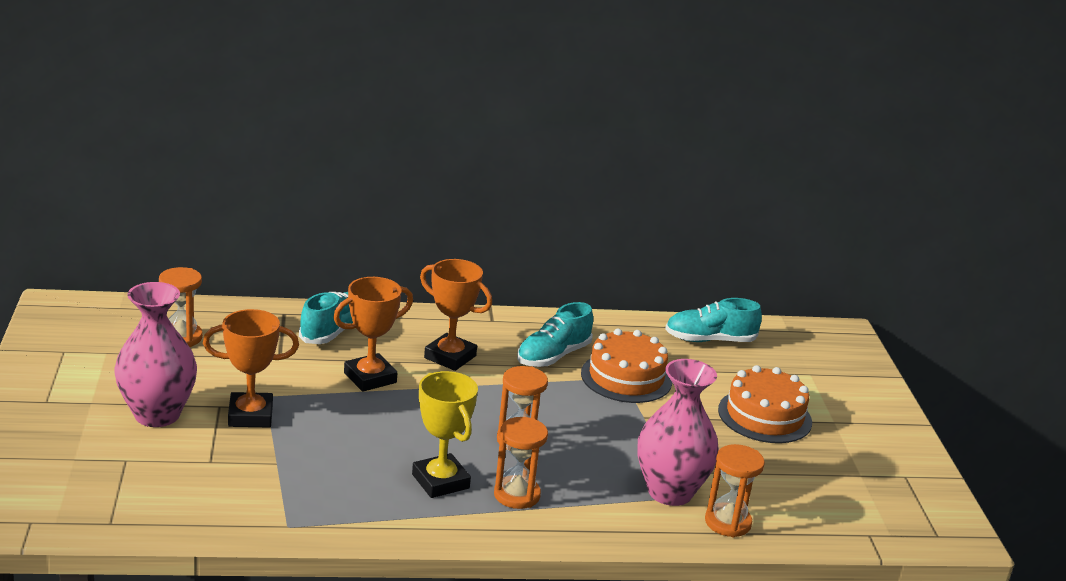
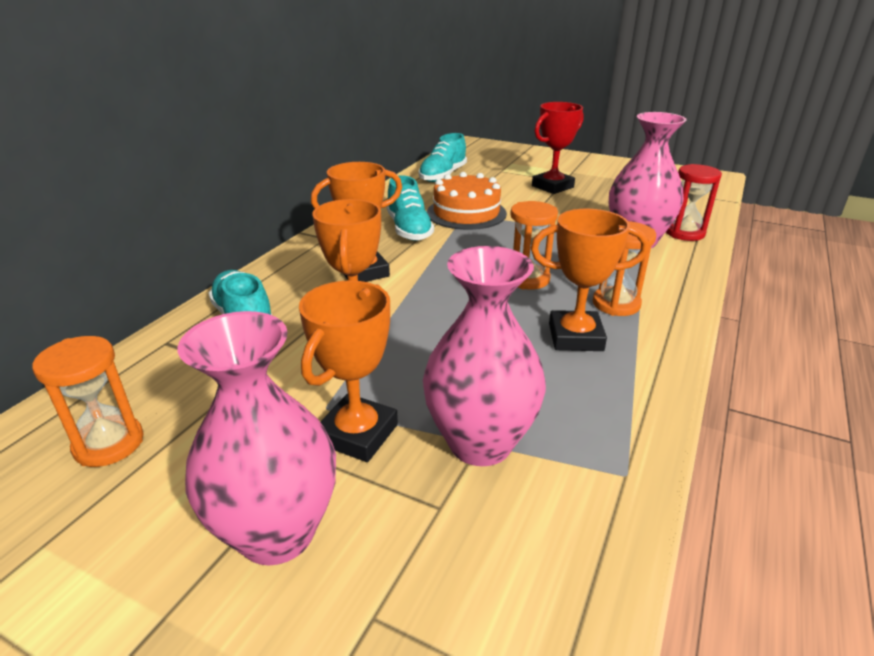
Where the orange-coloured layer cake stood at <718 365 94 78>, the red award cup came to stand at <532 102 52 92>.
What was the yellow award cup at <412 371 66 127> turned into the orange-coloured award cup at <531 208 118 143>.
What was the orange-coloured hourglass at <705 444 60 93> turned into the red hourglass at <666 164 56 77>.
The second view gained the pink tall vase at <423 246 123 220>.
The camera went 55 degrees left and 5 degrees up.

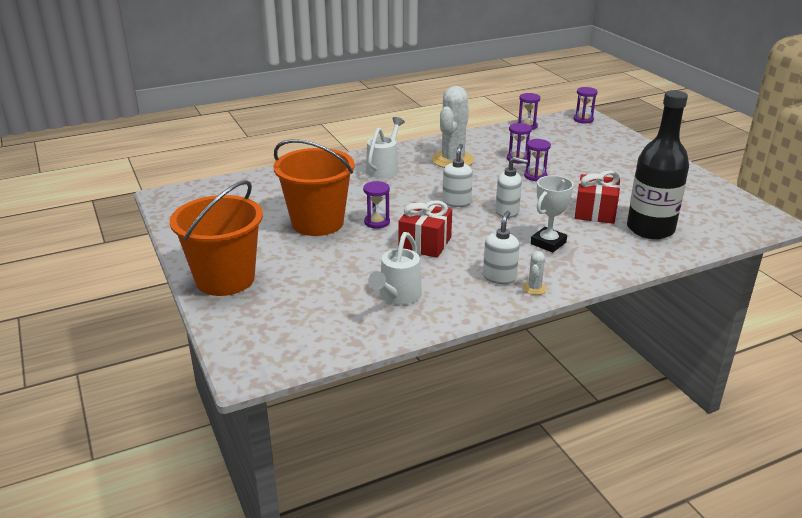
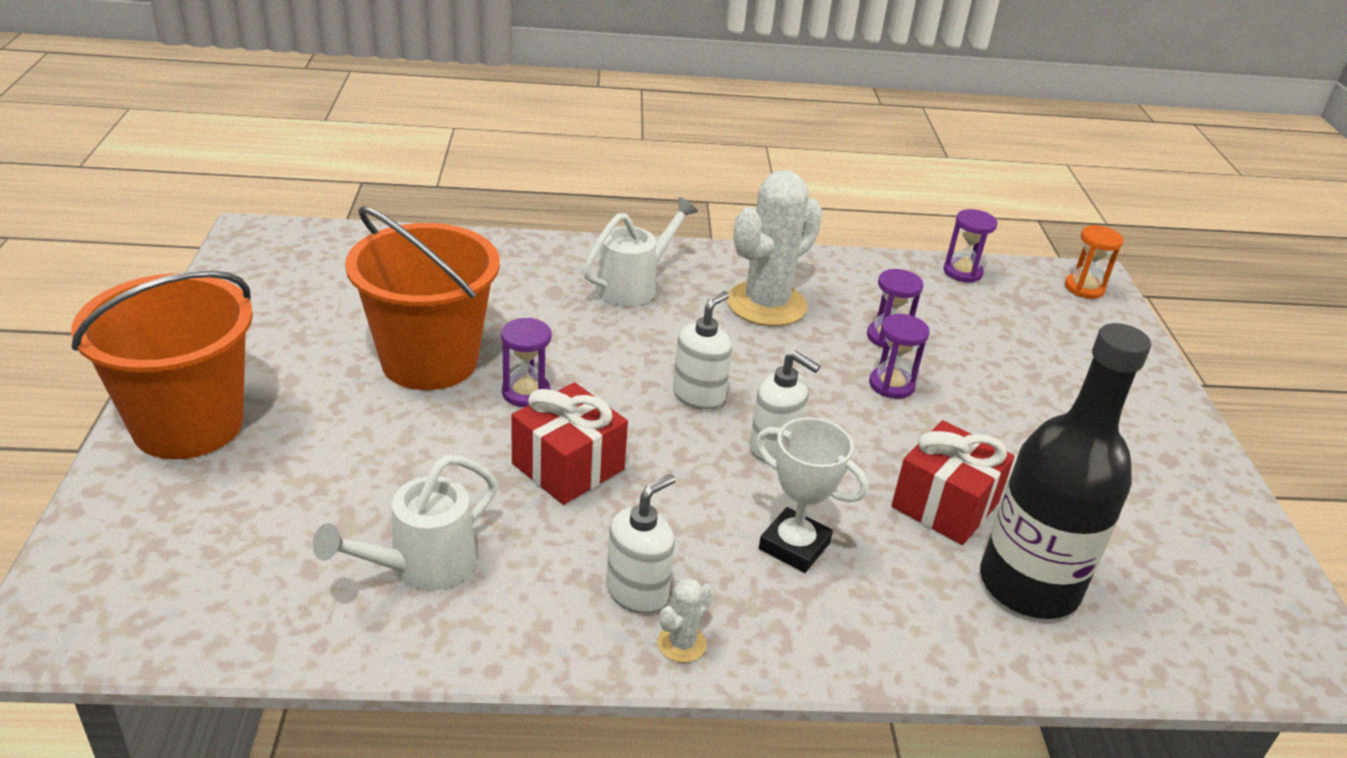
What was the purple hourglass at <574 87 24 37> turned into the orange-coloured hourglass at <1065 225 59 74>.
The white award cup at <531 176 43 77> ended up facing another way, 60 degrees clockwise from before.
The camera went 20 degrees right and 5 degrees up.

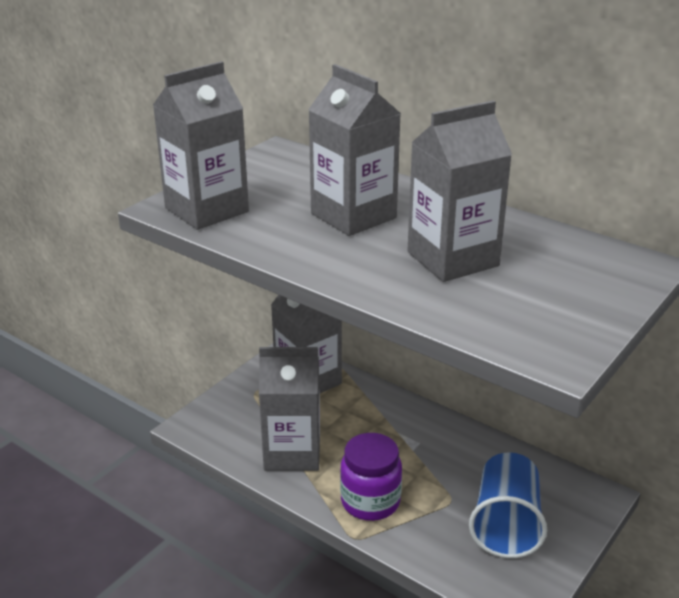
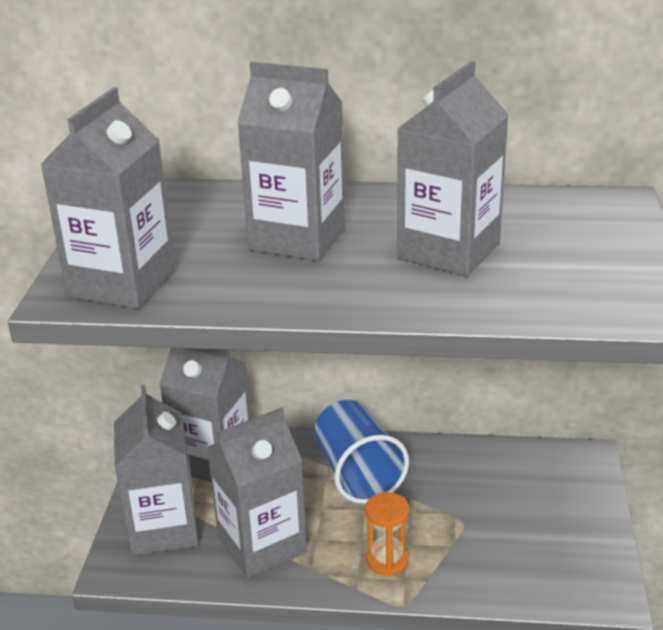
Where the purple preserve jar stood at <340 433 62 88>, the orange-coloured hourglass came to stand at <365 492 44 84>.
The cobalt tumbler ended up elsewhere, having gone from <469 452 78 106> to <315 400 94 104>.
The second view gained the grey carton at <114 385 84 171>.
The camera went 30 degrees left and 0 degrees up.

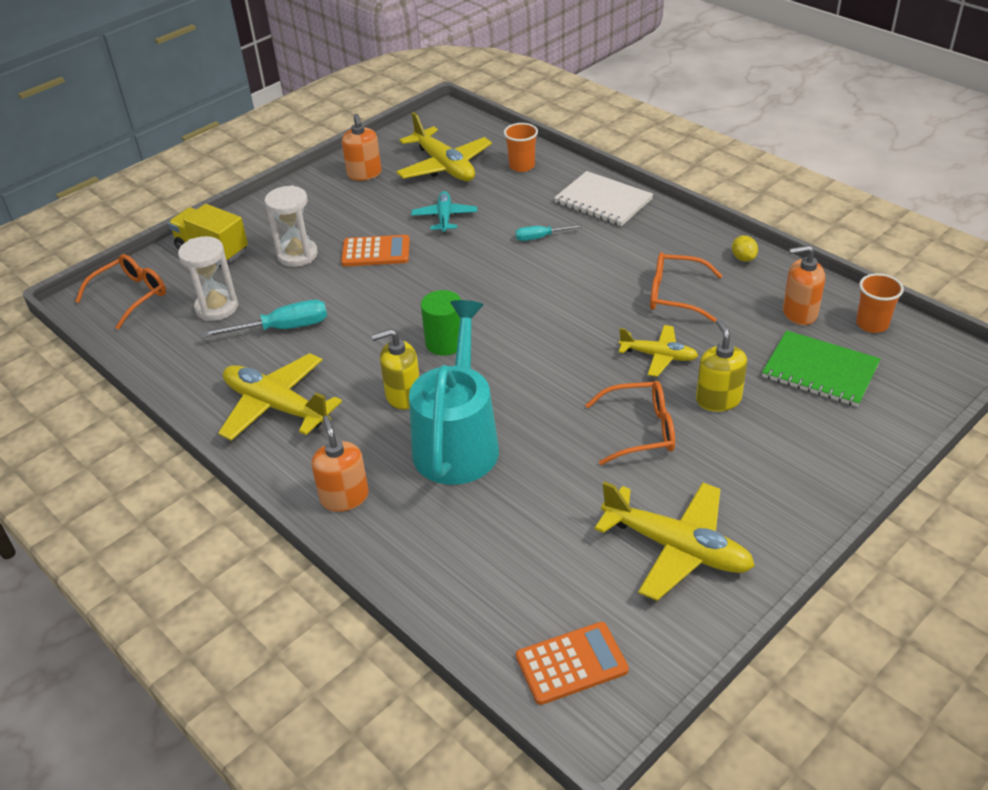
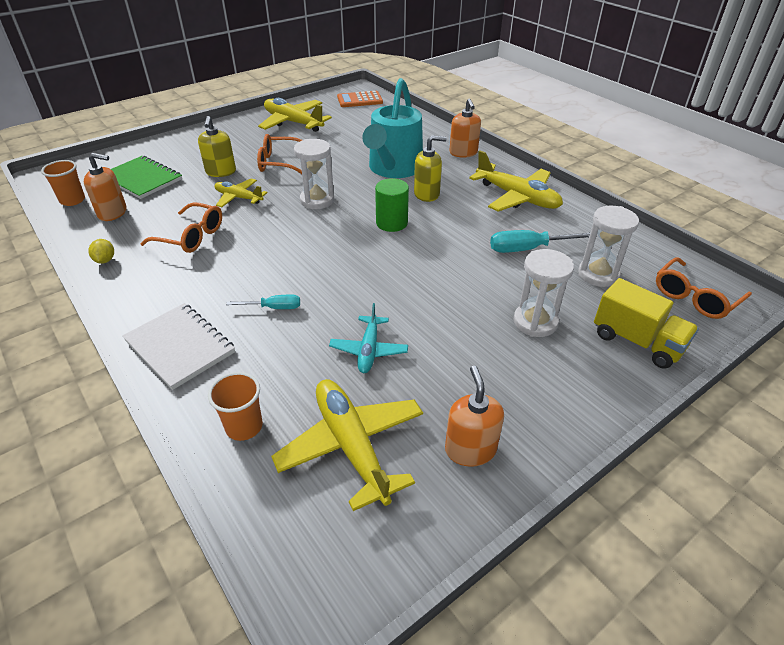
The second view lost the orange-coloured pocket calculator at <341 235 69 31>.
The second view gained the white hourglass at <294 139 40 70>.
The camera went 175 degrees left and 0 degrees up.

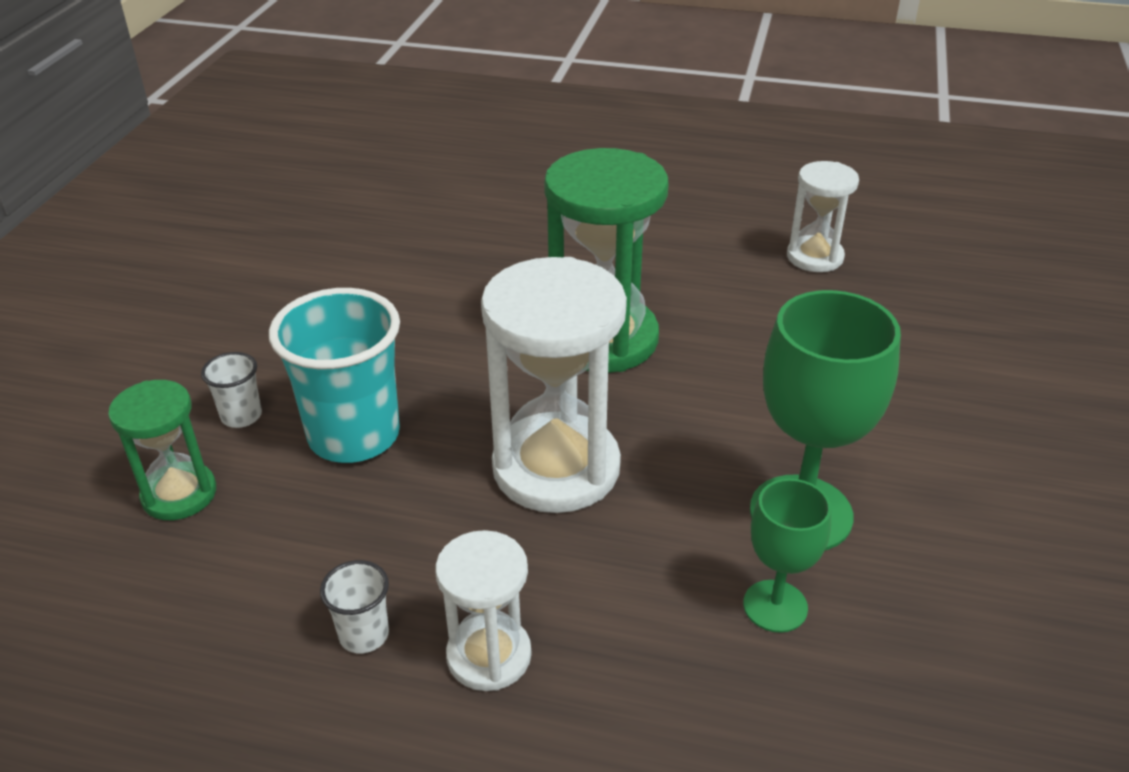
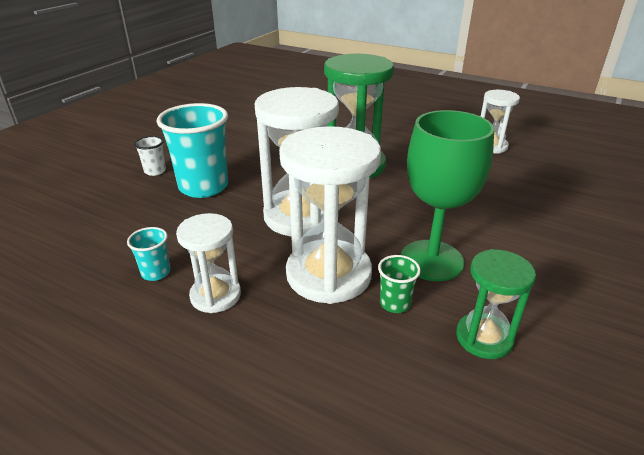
The green hourglass ended up elsewhere, having gone from <108 380 108 140> to <456 249 80 110>.
Where the green goblet stood at <743 479 88 154>, the green tumbler came to stand at <378 255 43 58>.
What was the white tumbler at <320 560 69 93> turned into the teal tumbler at <127 227 44 54>.
The second view gained the white hourglass at <279 126 102 178>.
The camera went 15 degrees right and 5 degrees down.

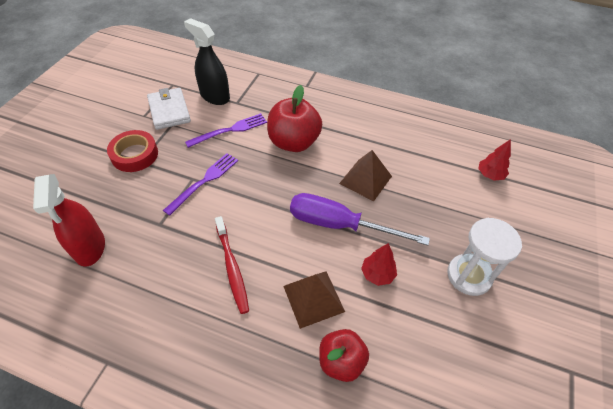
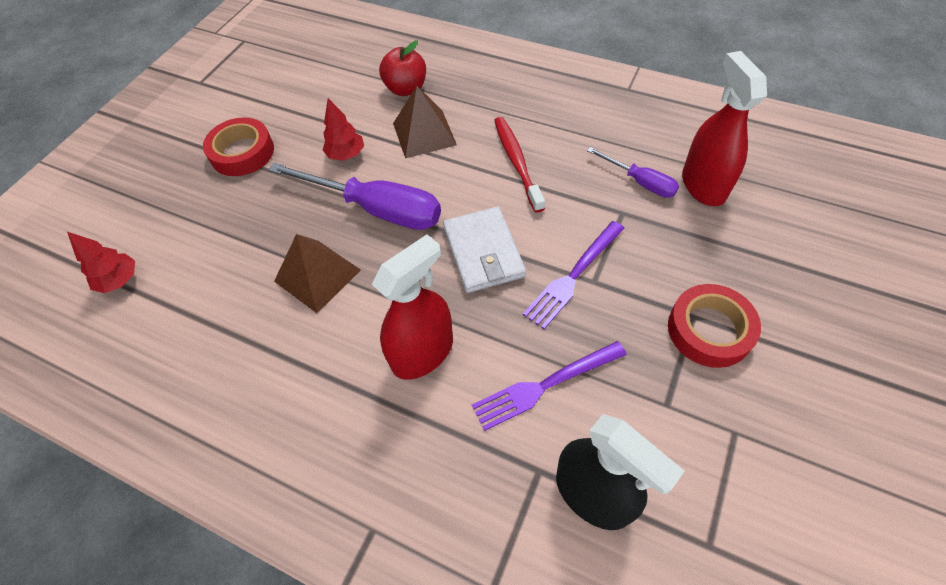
Where the red apple fruit stood at <267 85 55 67>, the red spray bottle came to stand at <372 234 81 146>.
The white billfold ended up elsewhere, having gone from <147 88 44 42> to <443 207 83 86>.
Where the white hourglass stood at <447 218 75 78>, the red sticky tape came to stand at <203 117 71 59>.
The second view gained the purple screwdriver at <587 147 92 51>.
The camera went 170 degrees left and 5 degrees up.

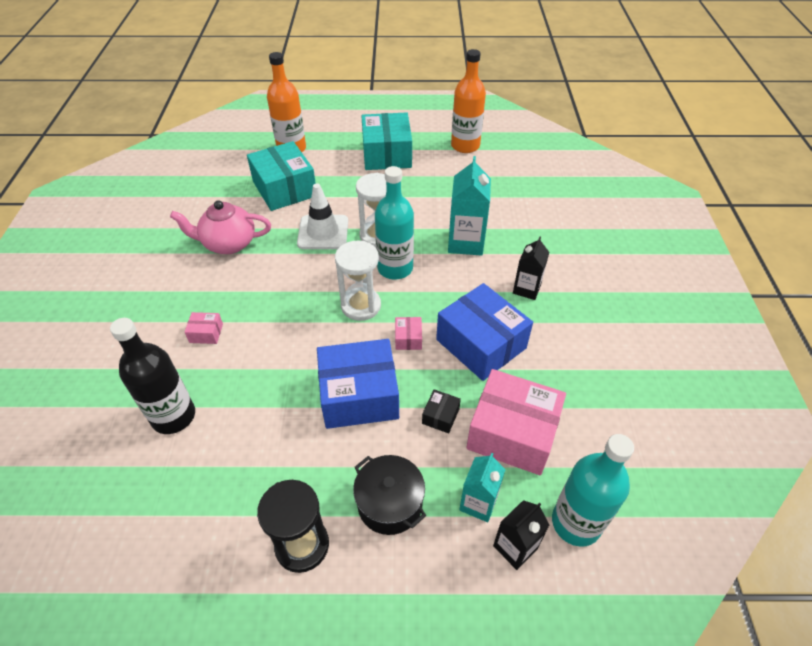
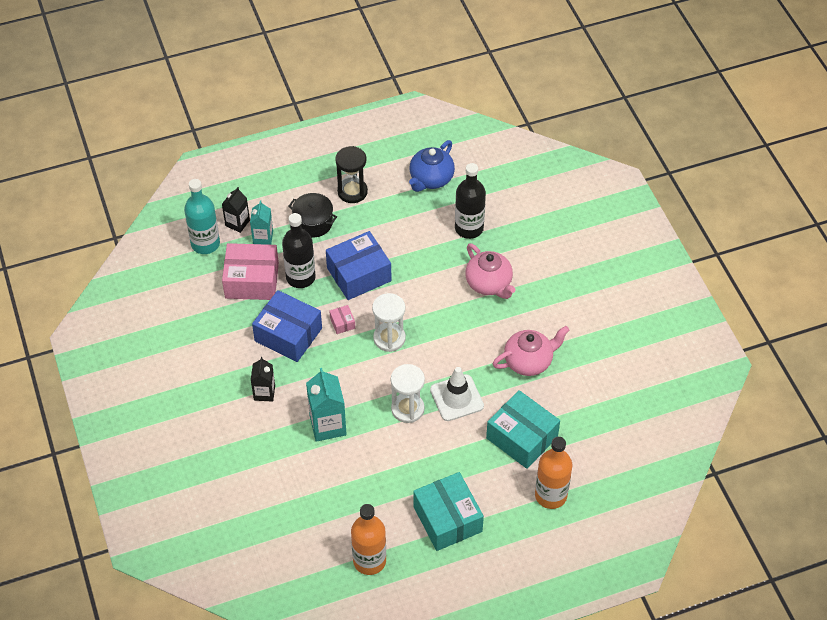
The second view lost the teal drink bottle at <375 166 39 113>.
Where the pink box stood at <185 312 38 32>, the pink tea pot came to stand at <465 243 50 56>.
Where the ebony box stood at <422 389 39 44>, the ebony drink bottle came to stand at <282 213 34 75>.
The second view gained the cobalt tea pot at <409 140 46 52>.
The camera went 160 degrees right and 5 degrees up.

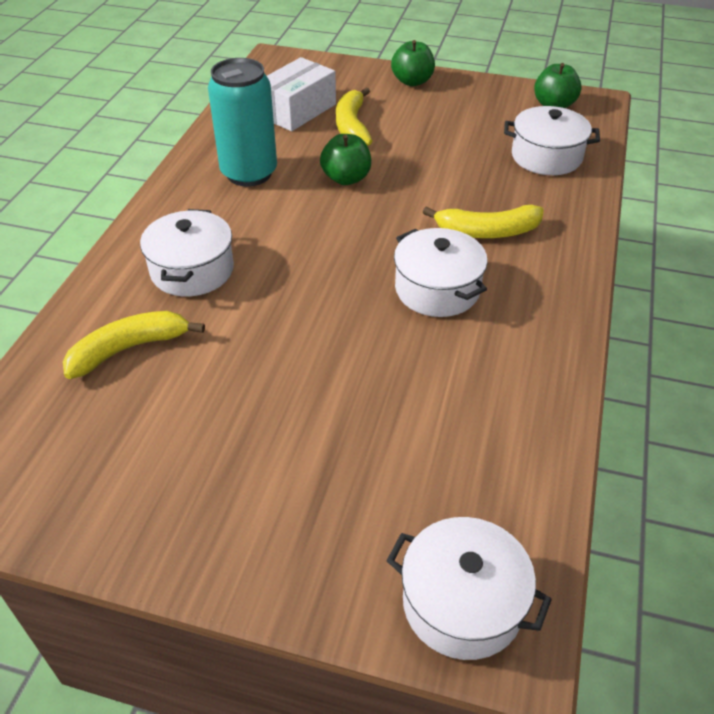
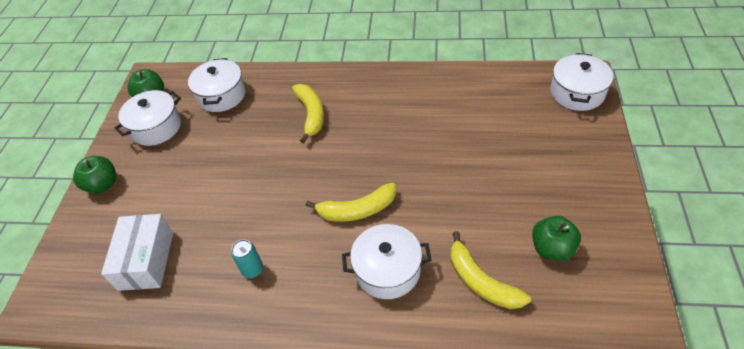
The white box at <267 57 69 74> ended up facing another way, 60 degrees clockwise from before.
The size of the teal can at <208 58 69 128> changed by a factor of 0.45.
The yellow banana fruit ended up elsewhere, having gone from <336 87 36 59> to <306 183 90 39>.
The green apple fruit ended up elsewhere, having gone from <320 134 51 51> to <532 216 49 45>.
The white cooking pot ended up elsewhere, having gone from <394 228 94 89> to <114 90 67 56>.
The camera went 95 degrees left and 5 degrees up.

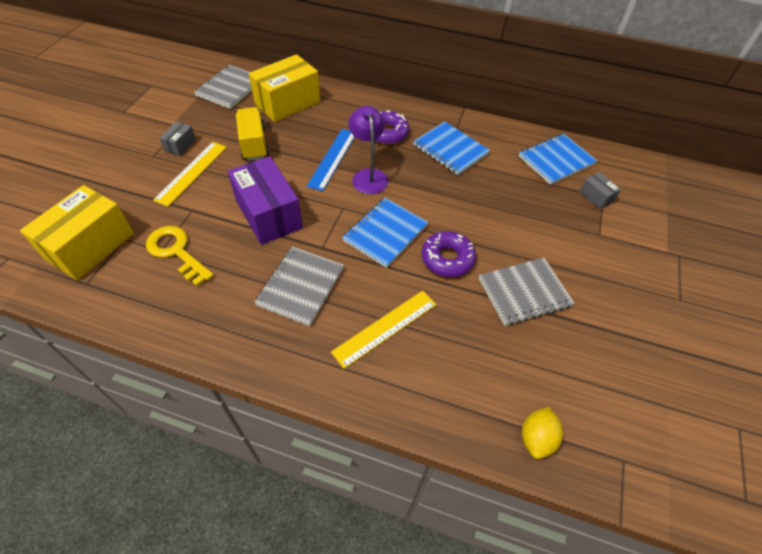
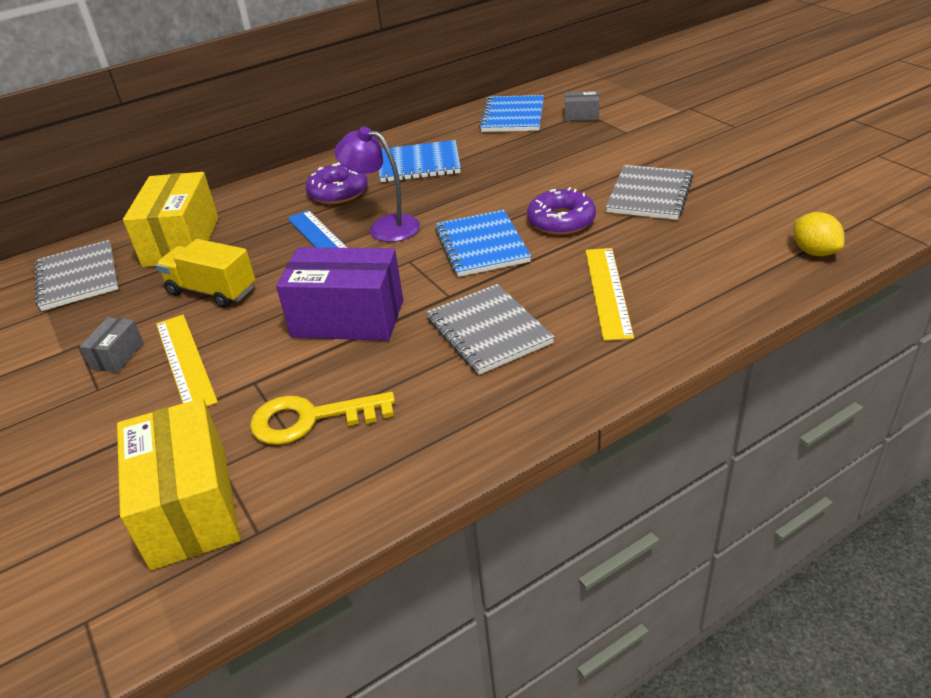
The grey box at <159 121 37 35> ended up facing another way, 45 degrees clockwise from before.
The camera went 45 degrees left and 15 degrees down.

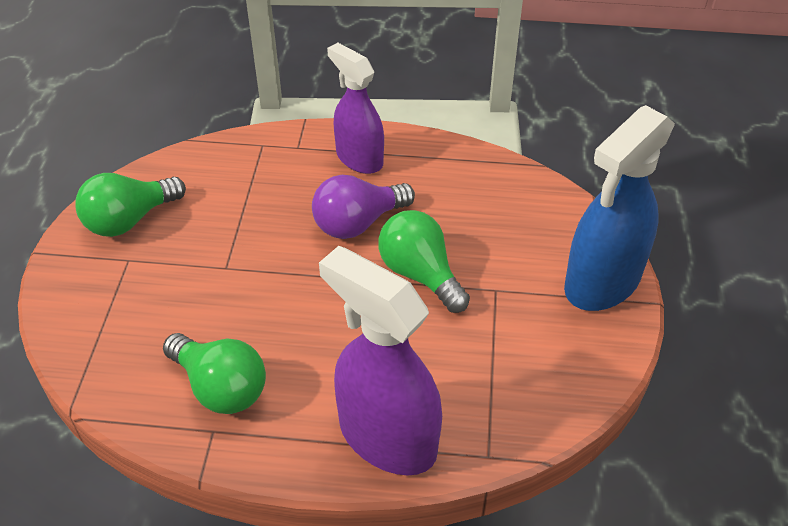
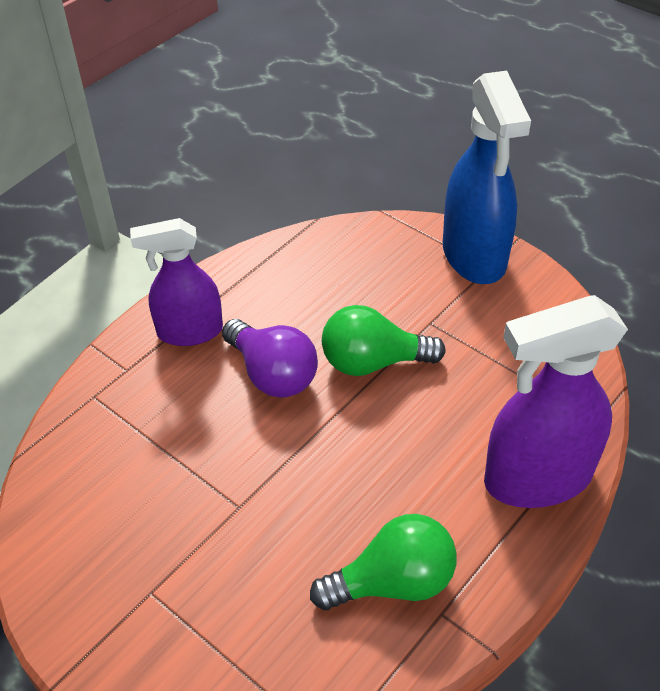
The second view lost the green lightbulb at <76 173 110 64>.
The purple lightbulb at <312 175 103 64> ended up facing another way, 45 degrees counterclockwise from before.
The camera went 55 degrees left and 0 degrees up.

